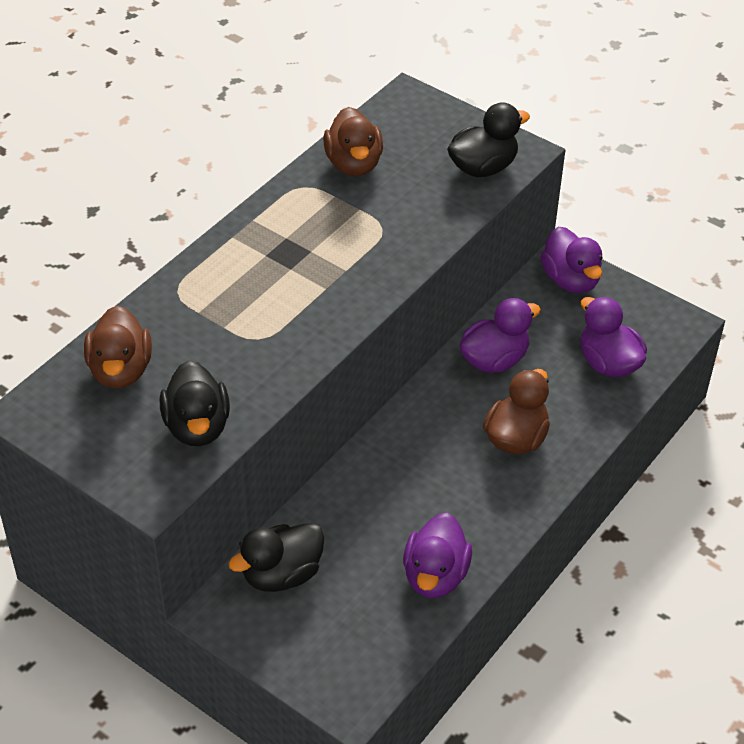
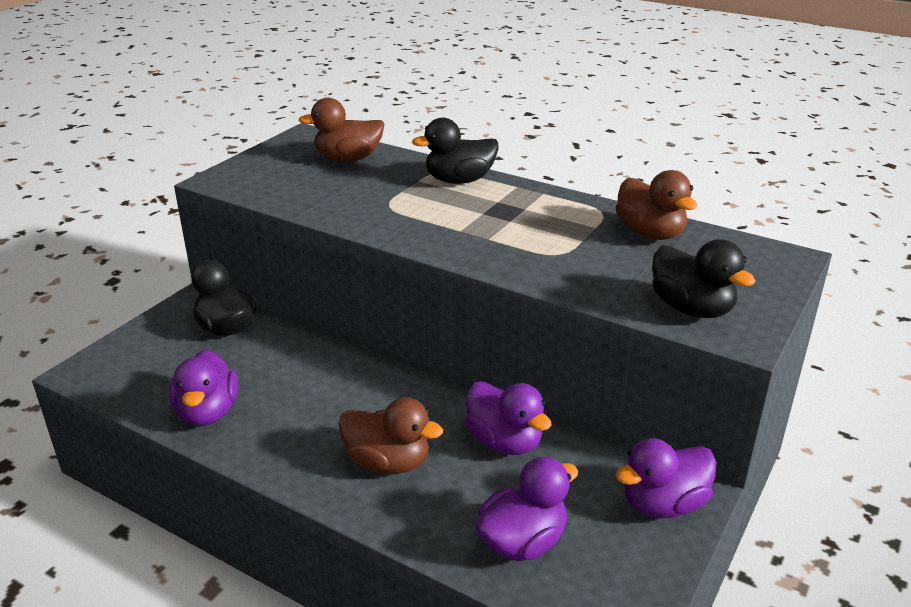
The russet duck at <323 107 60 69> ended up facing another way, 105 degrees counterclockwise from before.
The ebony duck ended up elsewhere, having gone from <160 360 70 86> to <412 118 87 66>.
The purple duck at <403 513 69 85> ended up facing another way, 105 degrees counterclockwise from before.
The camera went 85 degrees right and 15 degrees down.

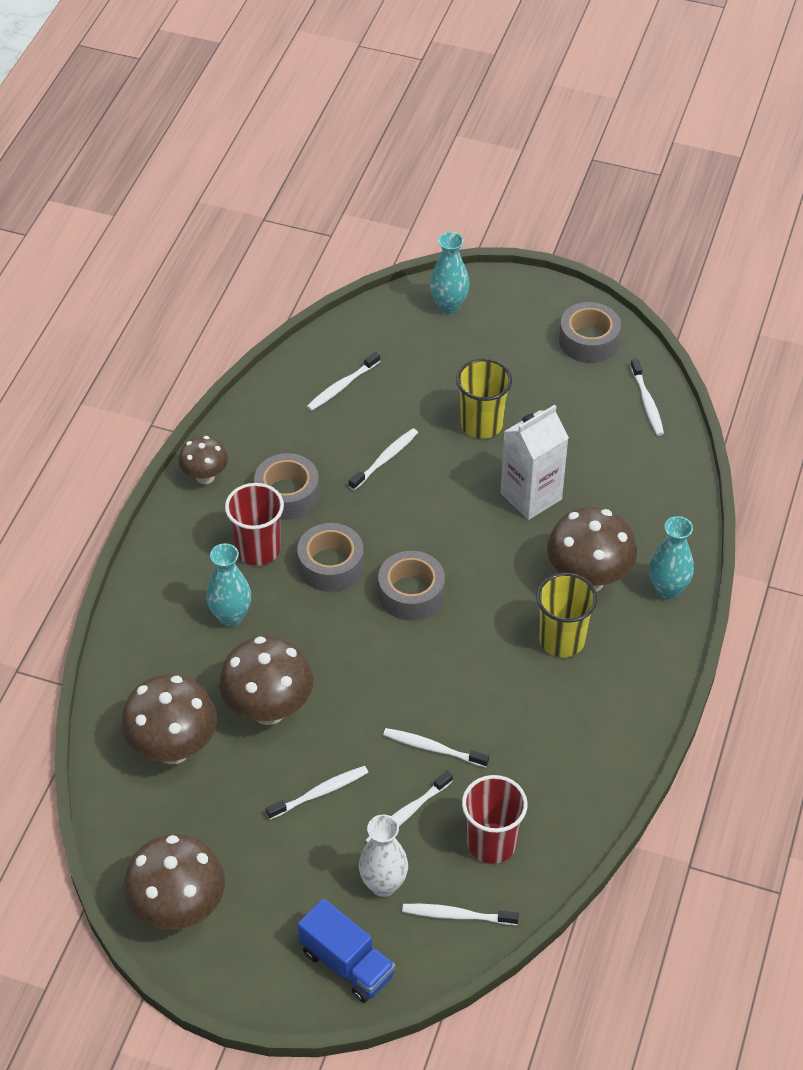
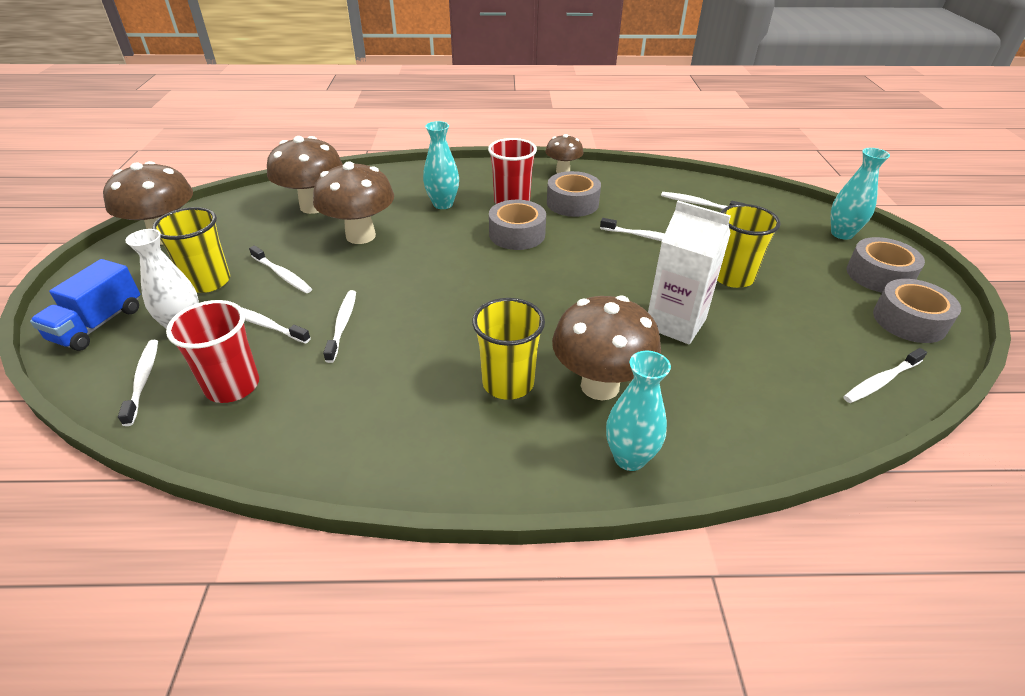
The grey sticky tape ended up elsewhere, having gone from <378 551 67 70> to <847 237 78 56>.
The second view gained the yellow tumbler at <152 207 78 86>.
The camera went 70 degrees right and 10 degrees down.

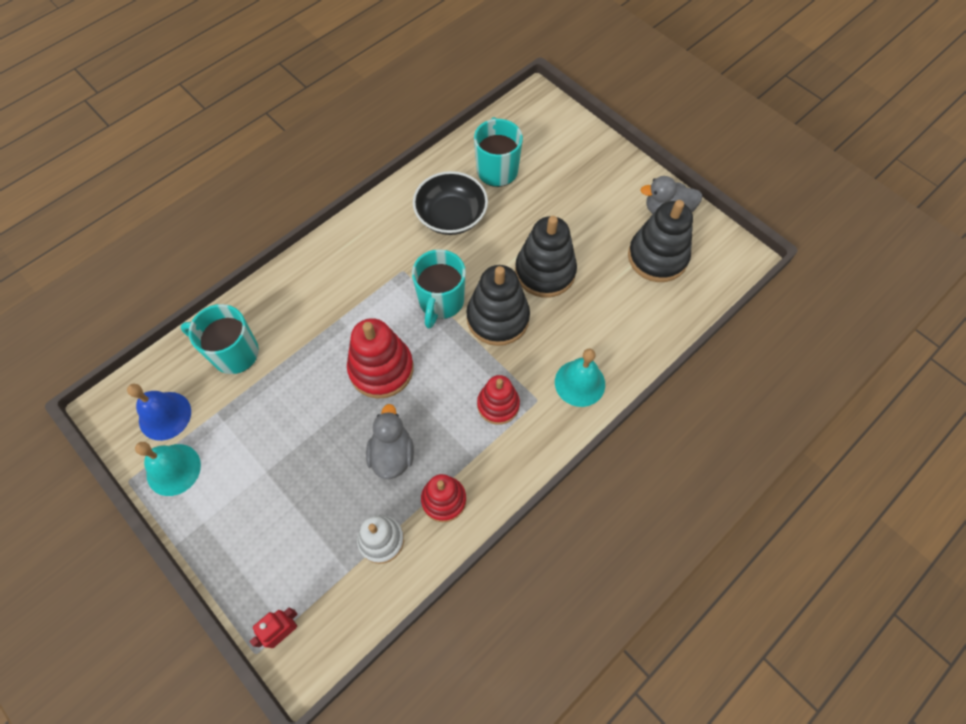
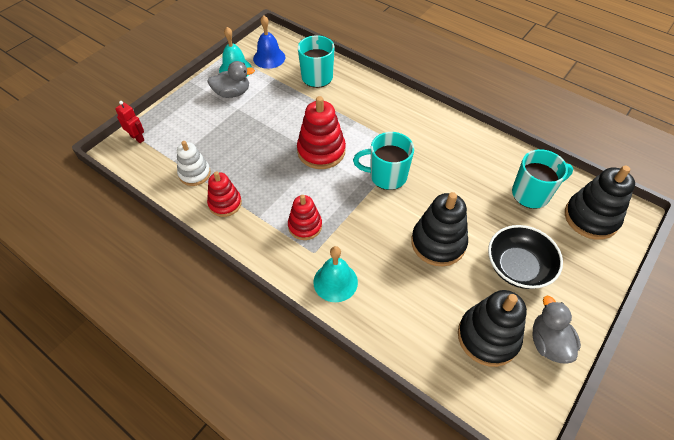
The ebony deep dish ended up elsewhere, having gone from <413 171 75 64> to <488 225 75 64>.
The ebony stacking toy ended up elsewhere, having gone from <466 265 64 81> to <565 166 70 74>.
The grey duck ended up elsewhere, having gone from <366 404 48 75> to <207 61 48 37>.
The camera went 80 degrees right and 10 degrees down.

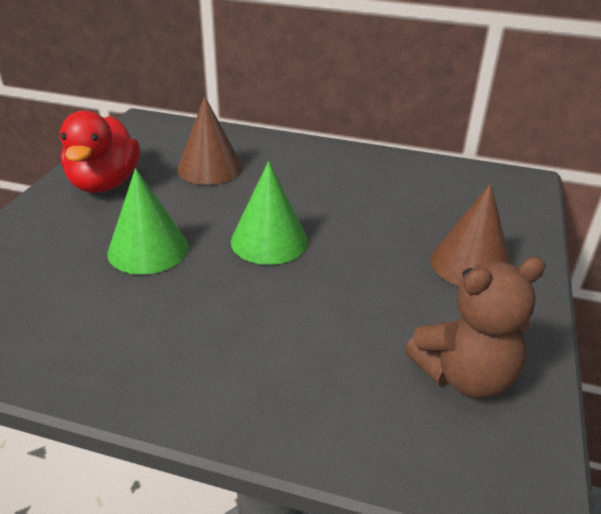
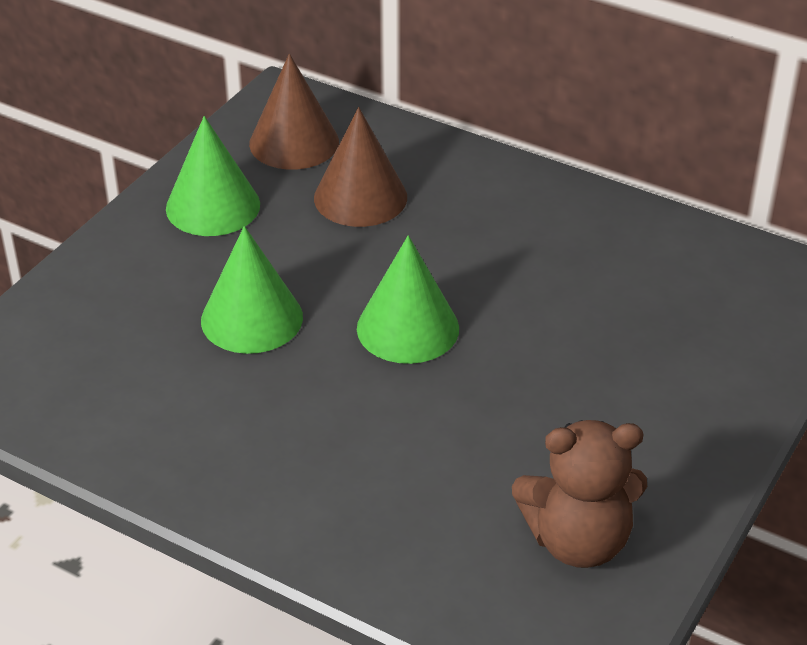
Where the red duck stood at <60 110 80 83>, the green cone shape came to stand at <166 116 94 120>.
The russet cone shape ended up elsewhere, having gone from <431 183 80 103> to <249 54 90 116>.
The camera went 15 degrees right and 5 degrees up.

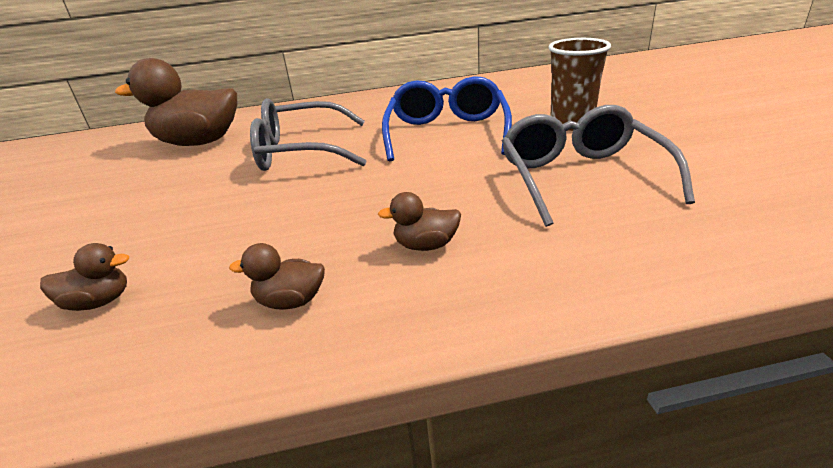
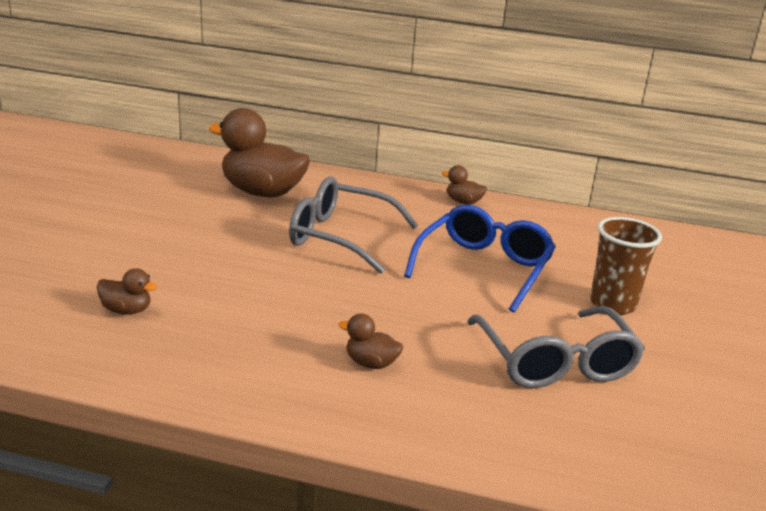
The grey spectacles at <502 105 193 122> ended up facing another way, 150 degrees clockwise from before.
The russet duck ended up elsewhere, having gone from <229 243 96 66> to <442 165 45 40>.
The camera went 20 degrees right and 5 degrees down.

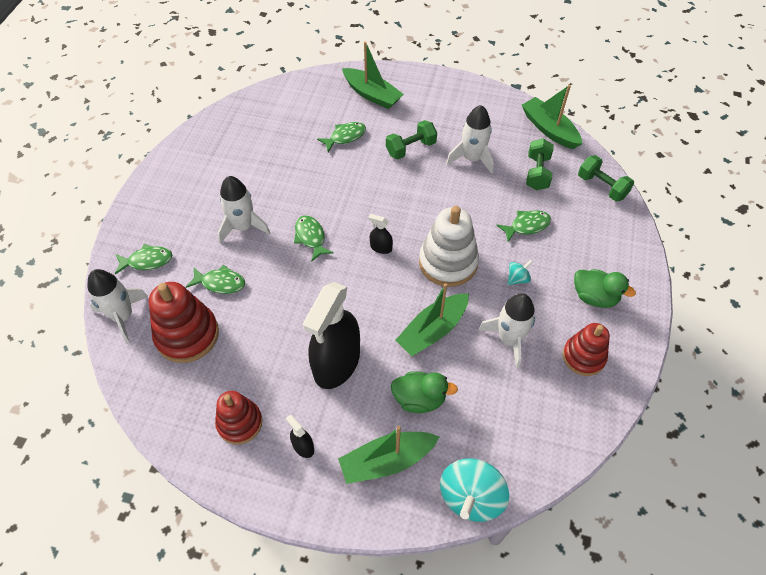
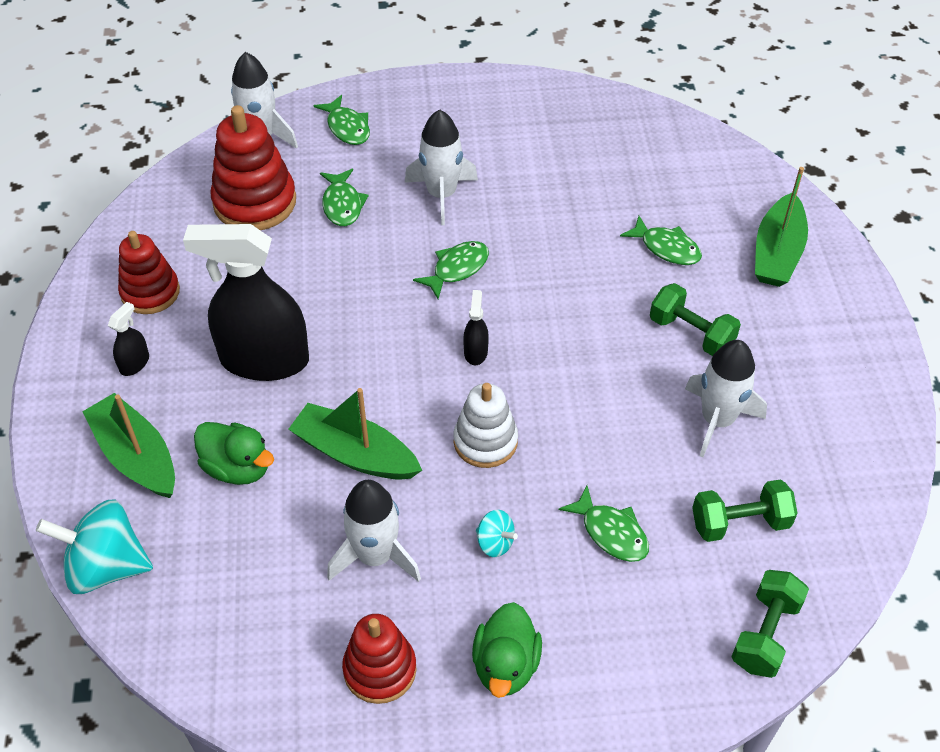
The second view lost the green toy boat at <522 85 60 64>.
The size of the white stacking toy at <419 206 60 81> changed by a factor of 0.67.
The green duck at <391 371 67 42> ended up facing another way, 45 degrees counterclockwise from before.
The camera went 70 degrees right and 5 degrees down.

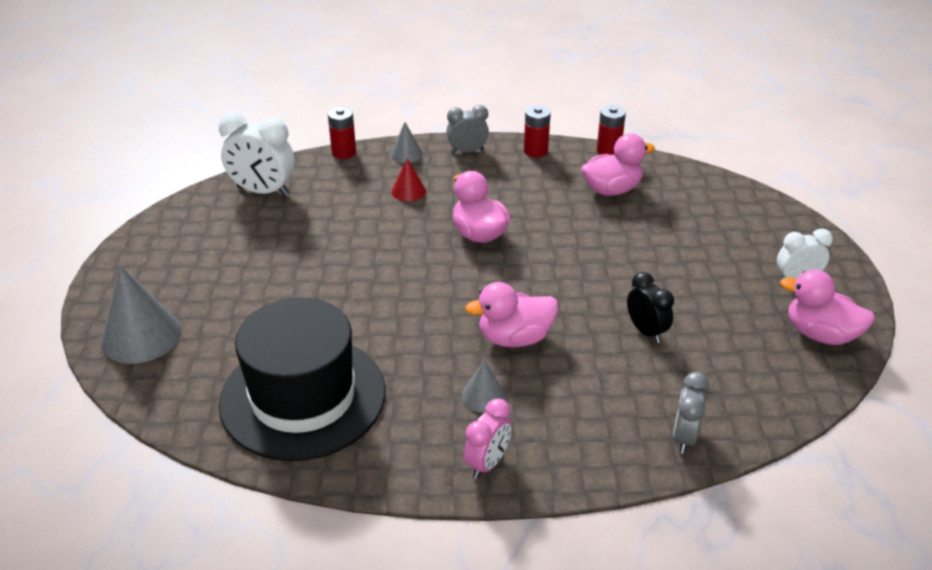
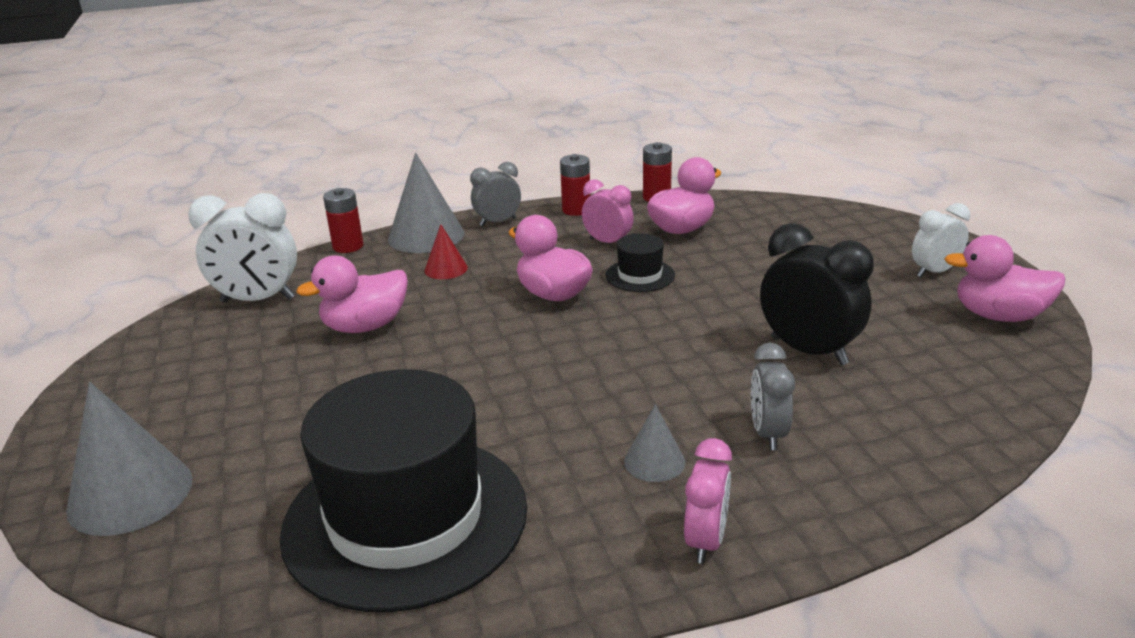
The size of the grey cone shape at <390 122 33 41> changed by a factor of 1.90.
The size of the ebony clock at <627 272 47 71> changed by a factor of 1.61.
The pink duck ended up elsewhere, having gone from <465 282 93 65> to <296 256 112 77>.
The grey clock ended up elsewhere, having gone from <673 372 36 81> to <751 343 44 107>.
The second view gained the pink clock at <582 179 52 64>.
The second view gained the ebony tall hat at <605 233 70 59>.
The camera went 15 degrees left and 10 degrees down.

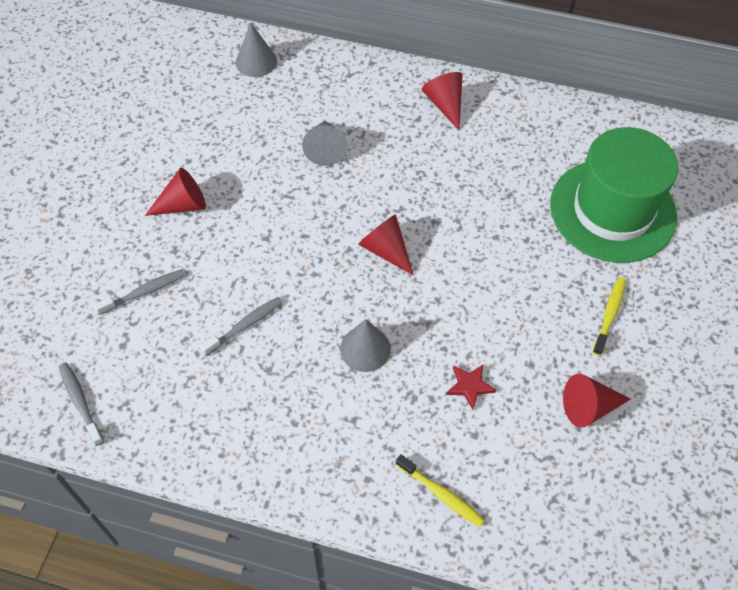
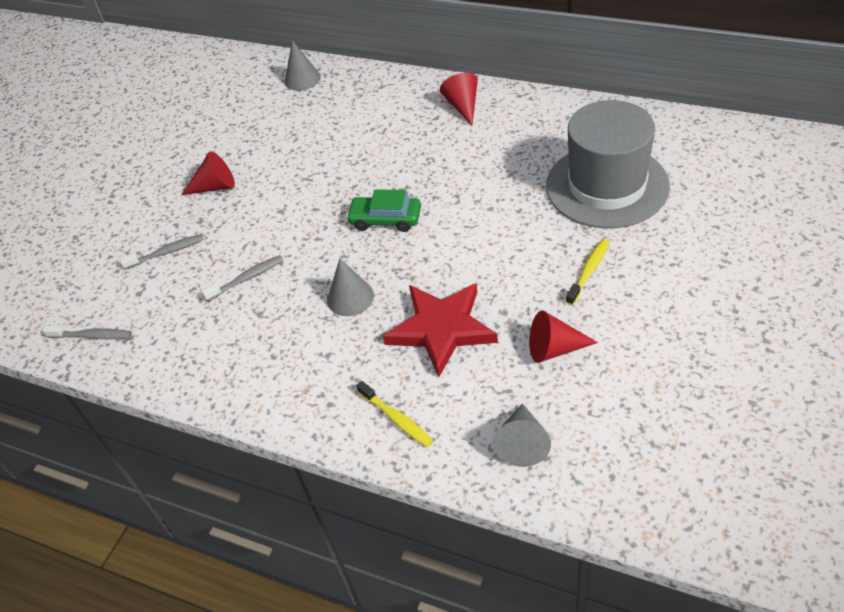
The grey cone shape ended up elsewhere, having gone from <302 121 46 45> to <493 403 58 64>.
What was the green tall hat at <550 127 128 136> turned into the grey tall hat at <546 100 124 128>.
Where the red cone shape stood at <358 214 56 62>, the green toy car came to stand at <346 189 75 43>.
The grey toothbrush at <59 362 45 84> ended up facing another way, 120 degrees clockwise from before.
The size of the red five-pointed star at <446 365 50 45> changed by a factor of 2.37.
The camera went 15 degrees right and 10 degrees down.

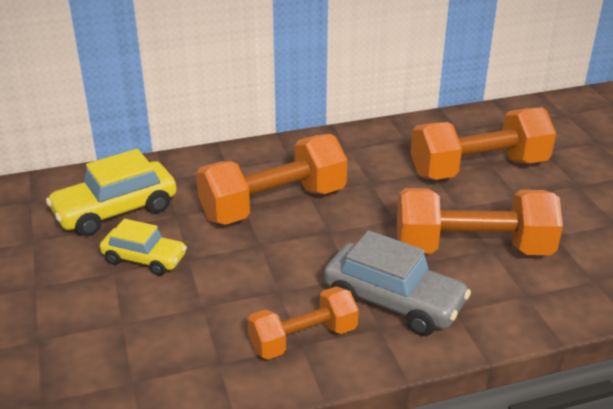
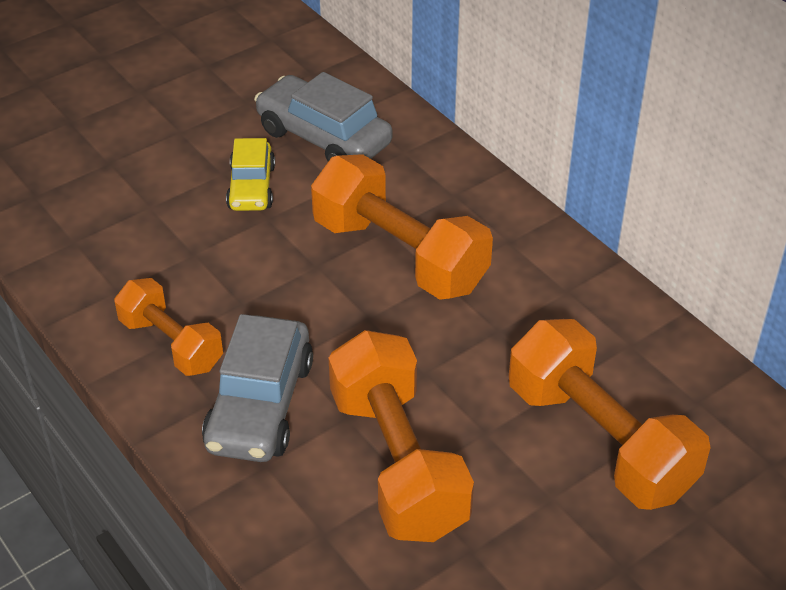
What was the yellow toy car at <46 149 131 88> turned into the grey toy car at <254 72 138 90>.
The camera went 70 degrees right and 10 degrees up.

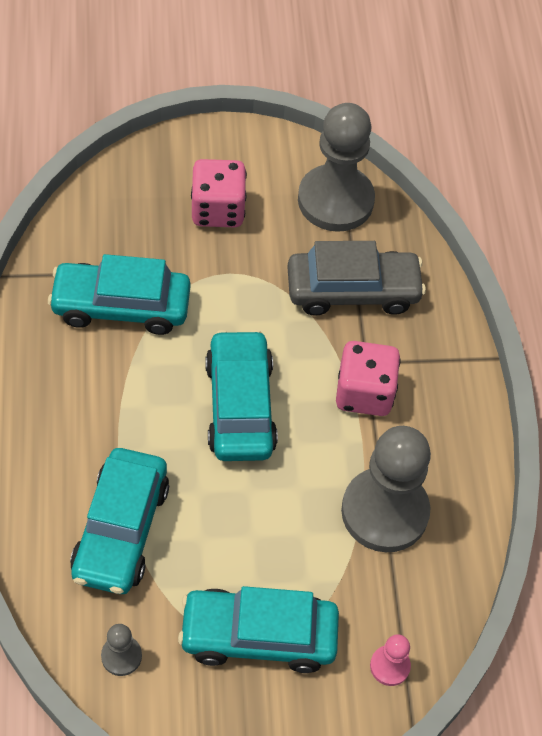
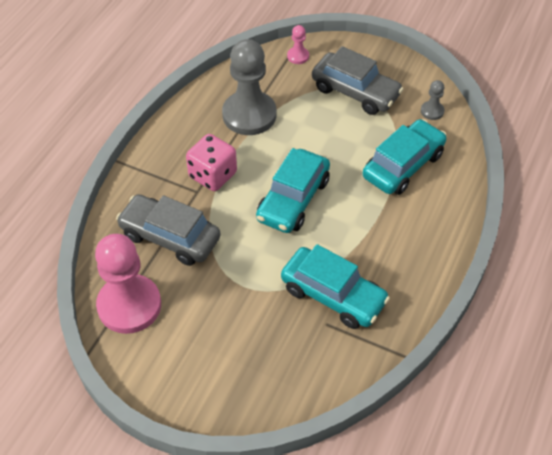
What was the grey game pawn at <298 103 77 129> turned into the pink game pawn at <95 234 66 100>.
The second view lost the pink die at <191 159 56 68>.
What was the teal toy car at <178 586 161 87> turned into the grey toy car at <312 46 91 69>.
The camera went 145 degrees left and 5 degrees down.

